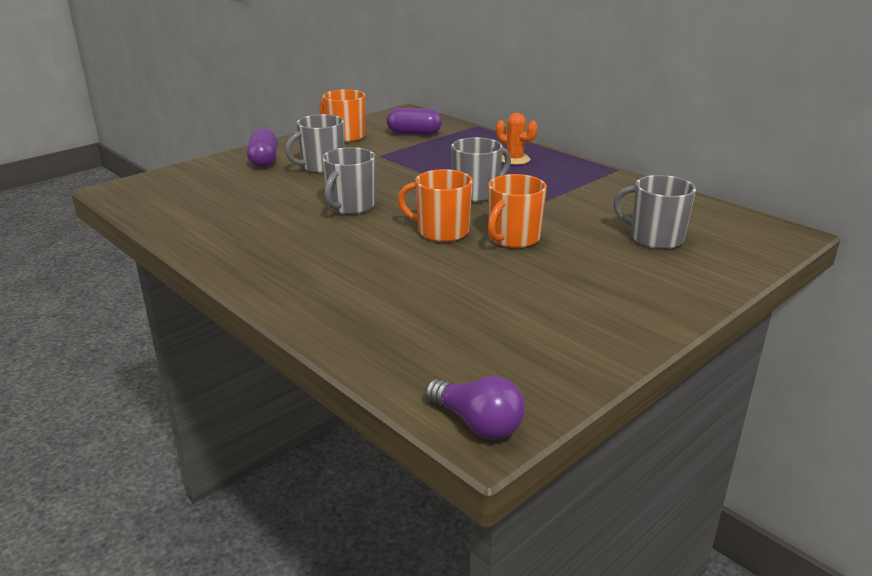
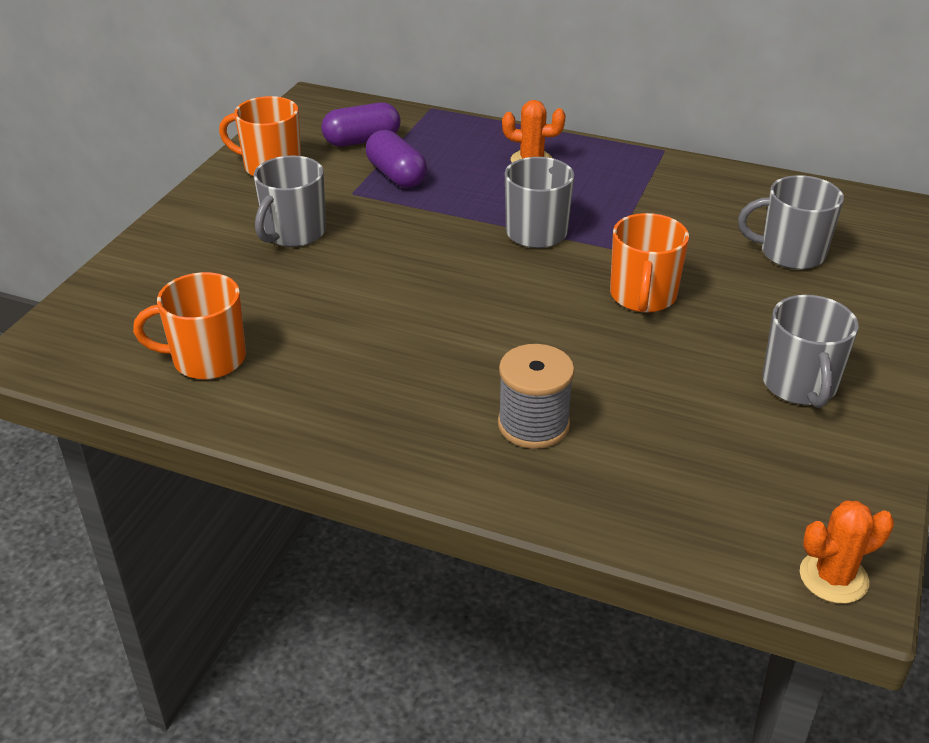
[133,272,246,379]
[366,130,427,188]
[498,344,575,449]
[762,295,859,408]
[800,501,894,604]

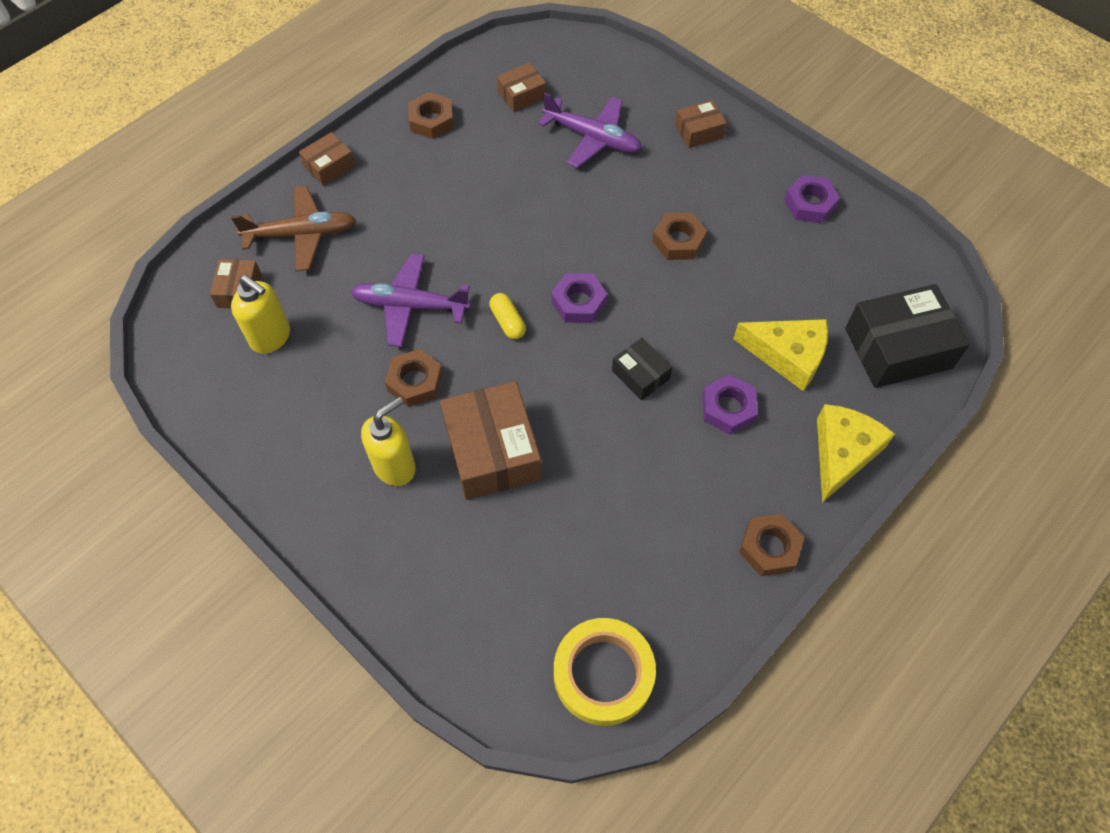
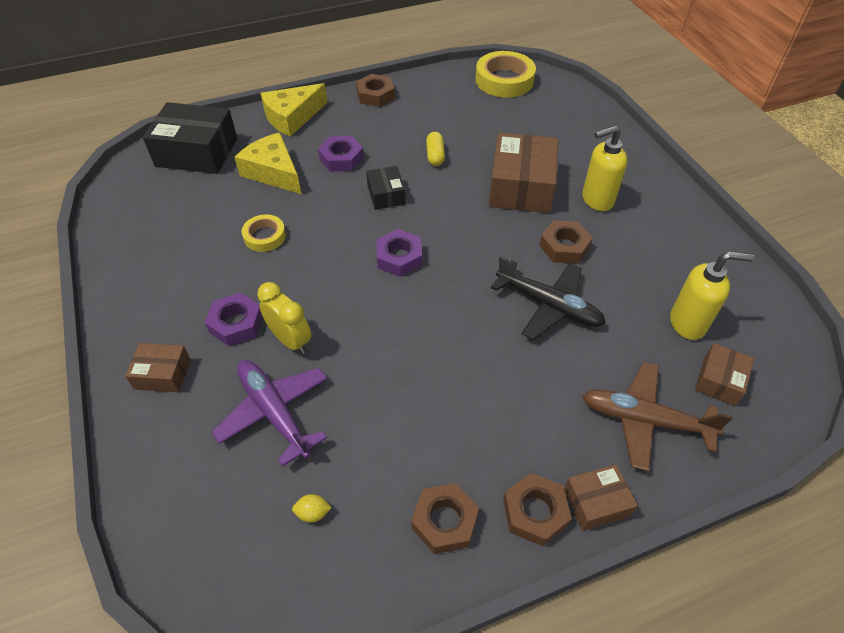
[205,292,263,346]
[242,214,286,252]
[257,282,312,354]
[292,494,332,523]
[426,132,445,166]
[491,256,606,340]
[503,473,572,546]
[670,251,754,340]

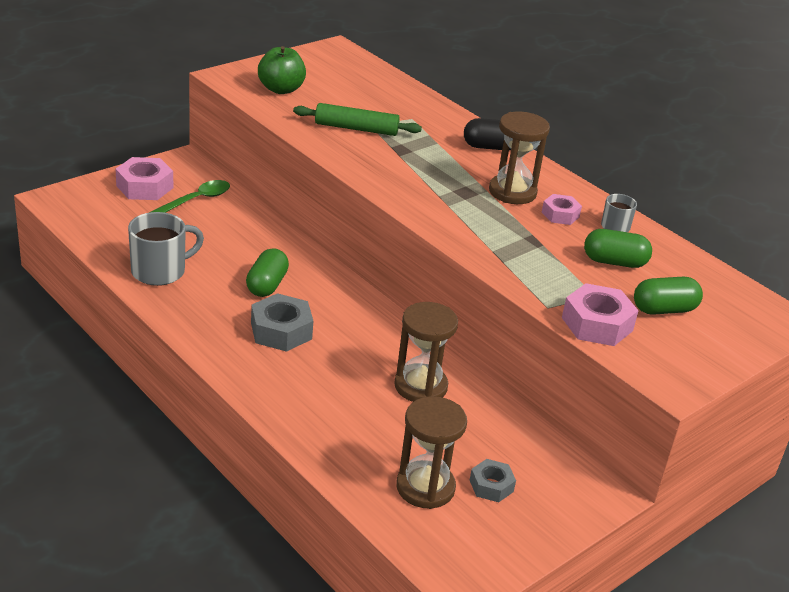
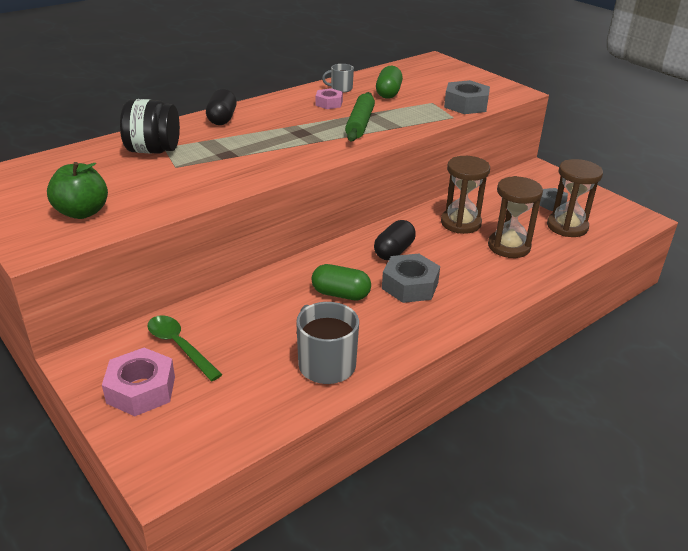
[120,99,180,154]
[345,92,375,141]
[374,220,416,260]
[444,80,490,114]
[488,176,543,258]
[634,277,703,315] (first image)

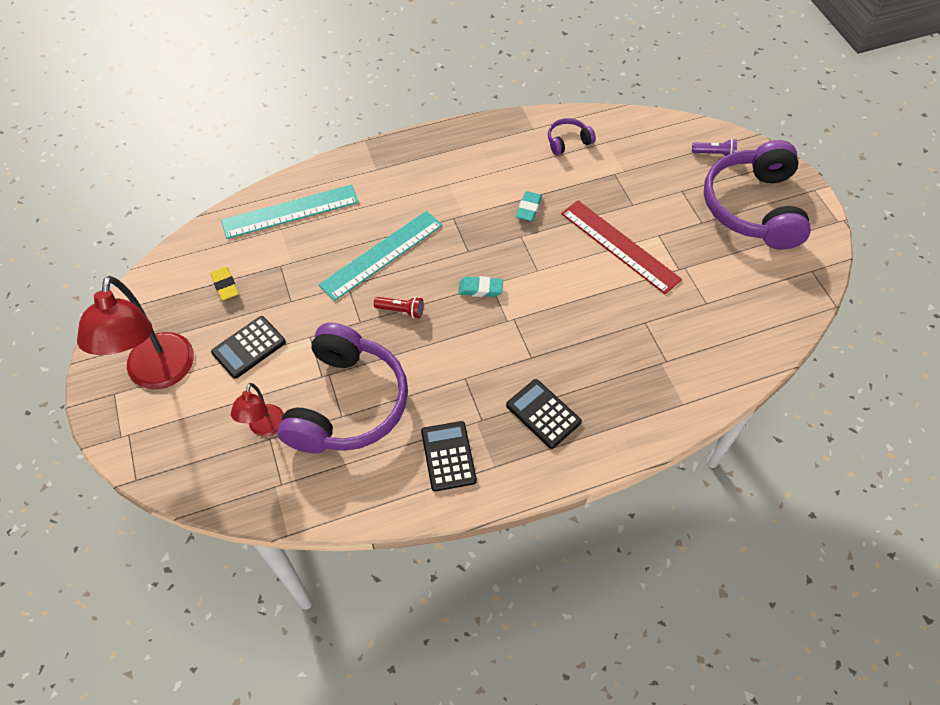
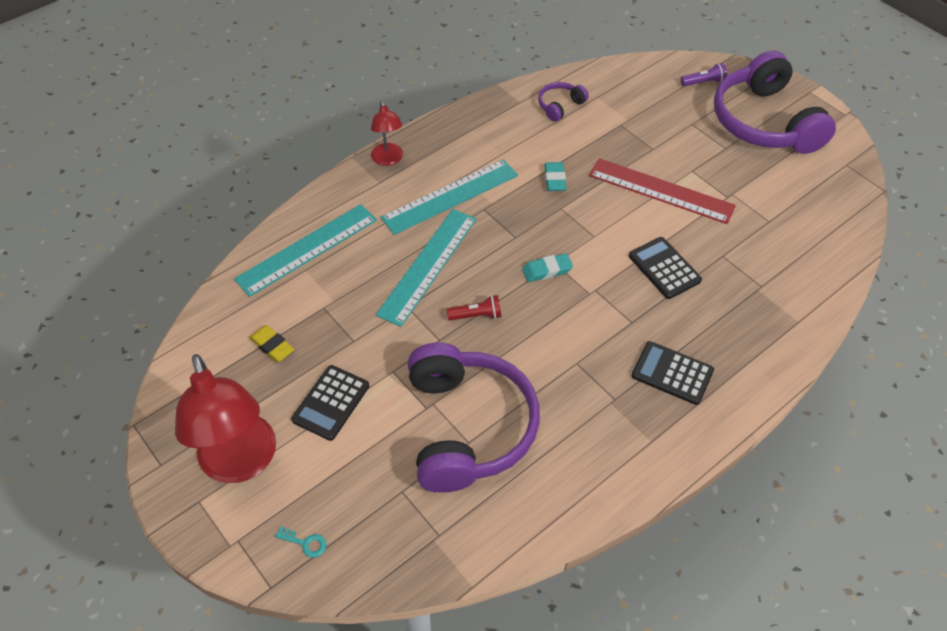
[275,526,327,558]
[371,101,403,166]
[381,159,518,235]
[629,237,702,299]

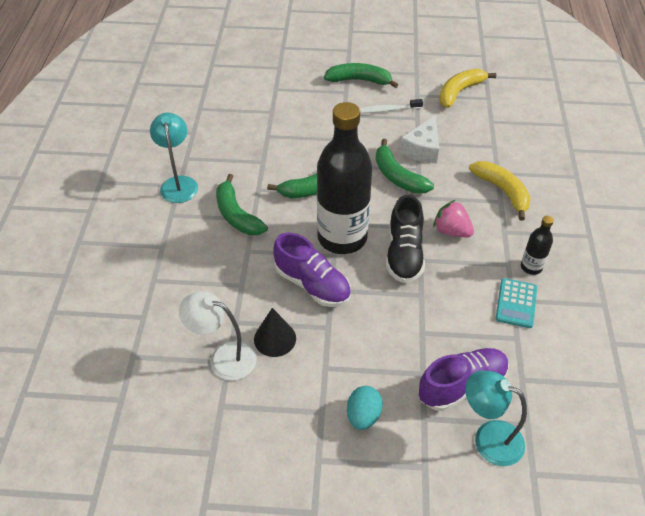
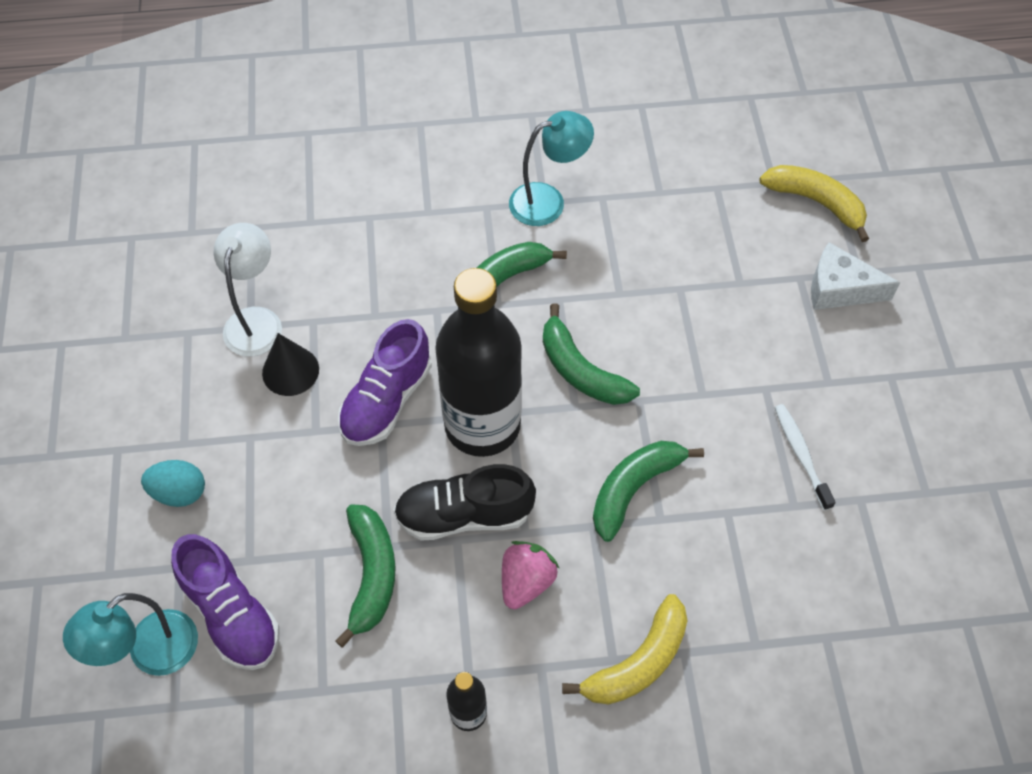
[63,593,198,676]
[335,504,396,648]
[759,165,869,242]
[811,242,900,310]
[495,278,537,328] (first image)

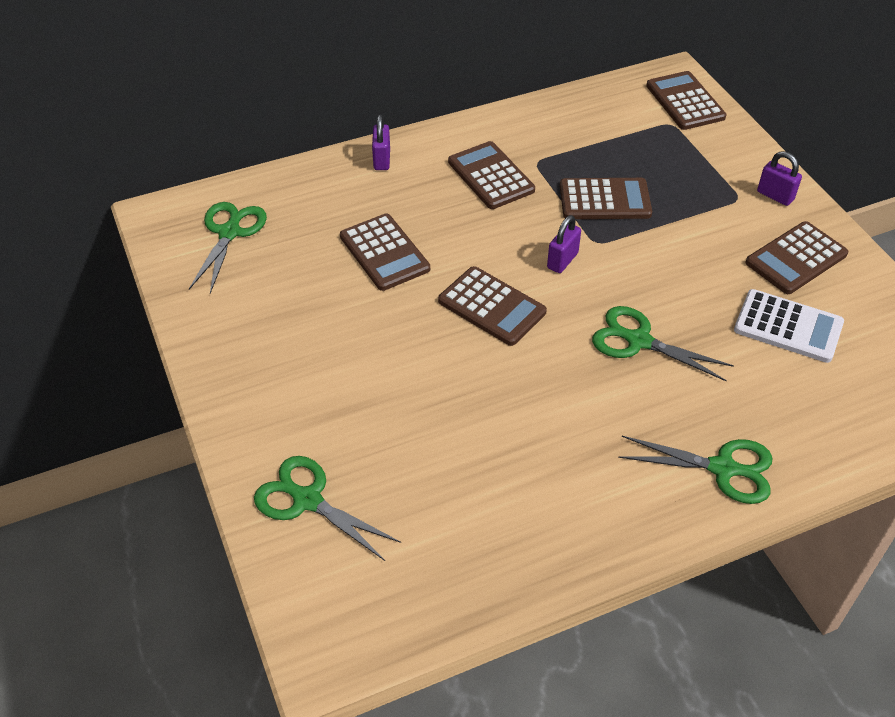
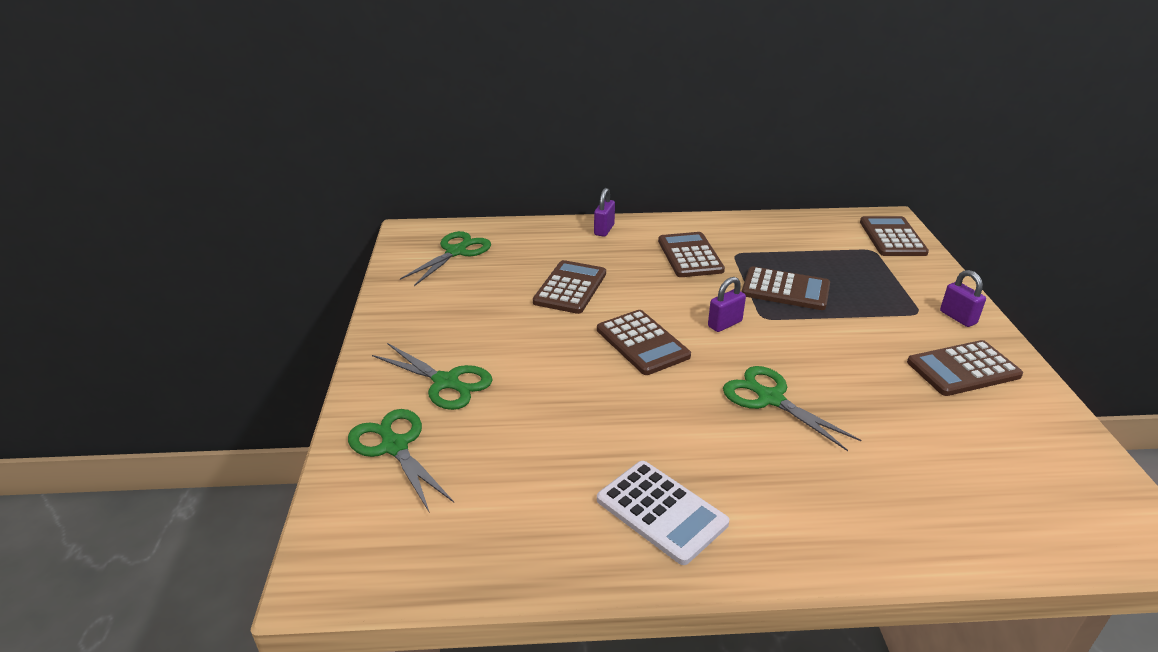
[372,343,493,410]
[533,260,606,314]
[597,461,729,565]

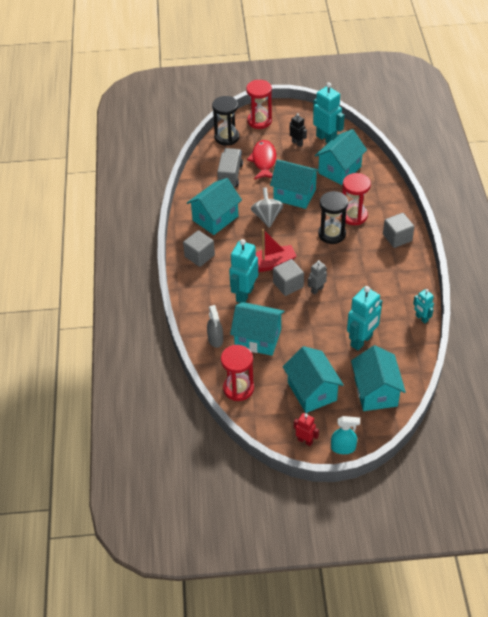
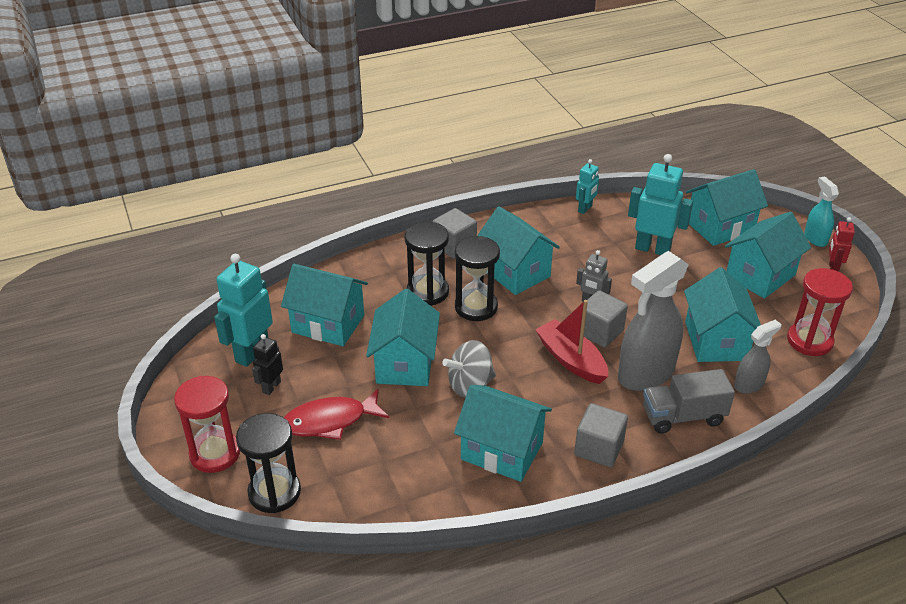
[405,222,449,306]
[477,206,560,295]
[618,251,689,391]
[643,369,735,434]

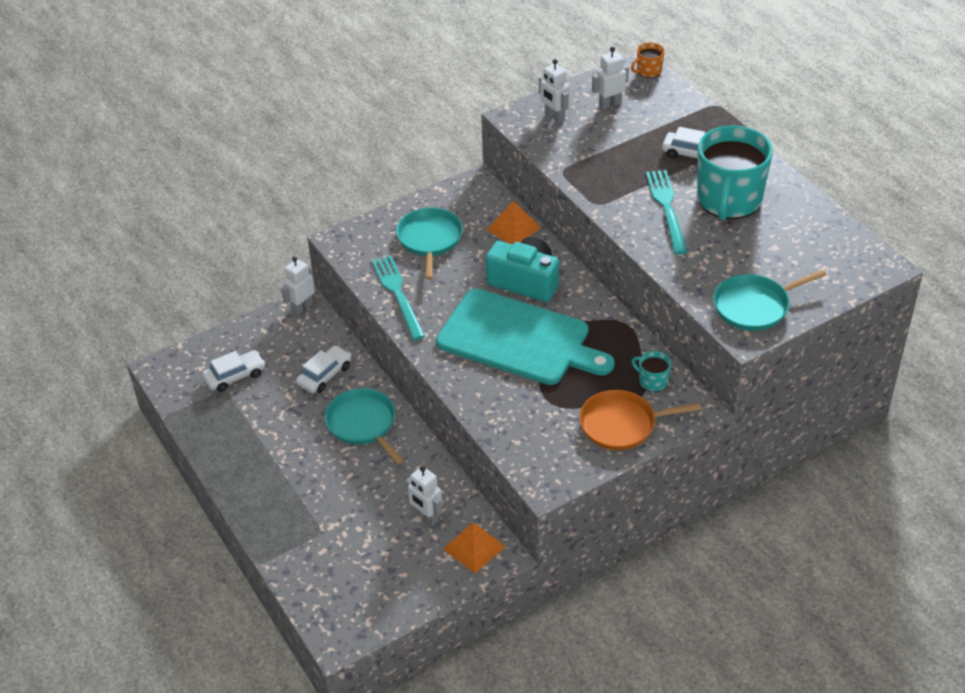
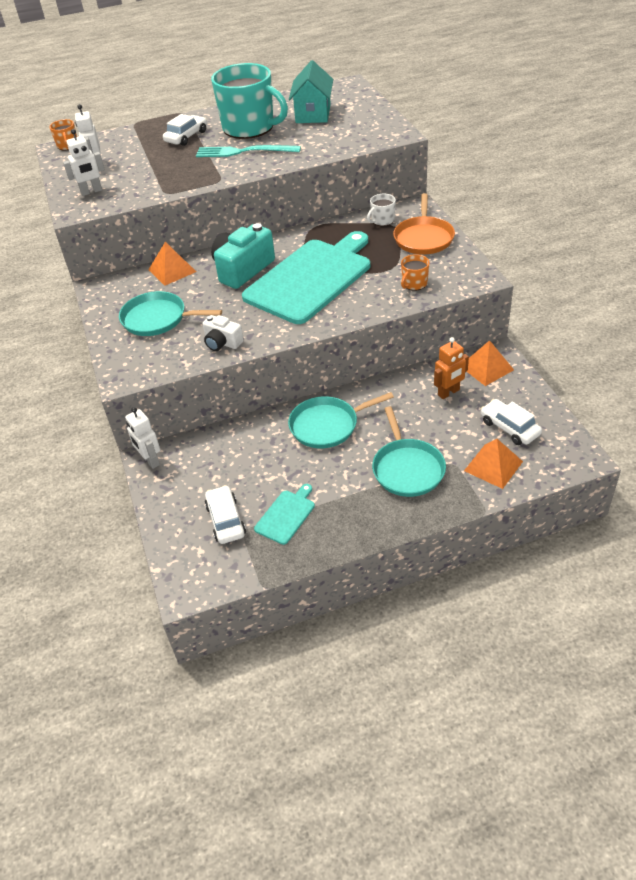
[203,315,244,351]
[254,484,315,545]
[289,60,333,123]
[367,194,396,226]
[372,406,446,497]
[401,254,430,291]
[434,337,469,399]
[464,439,523,489]
[481,399,542,445]

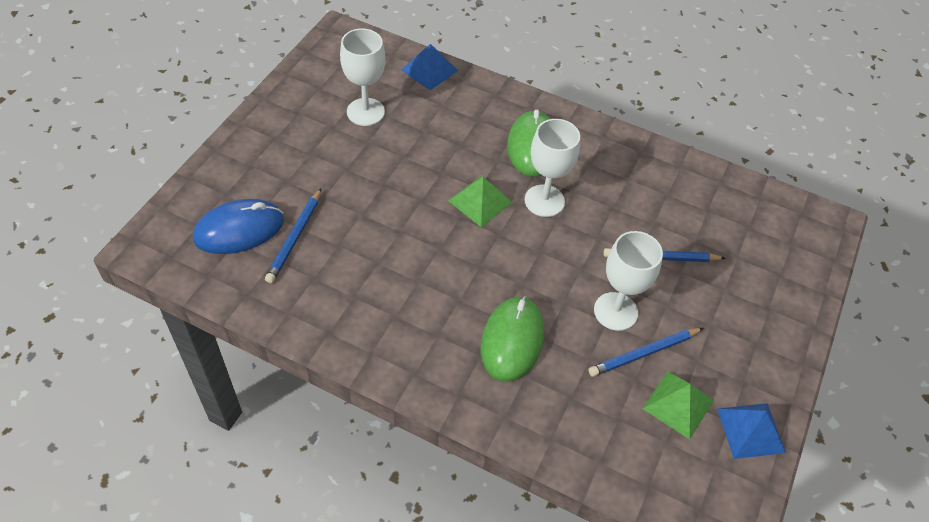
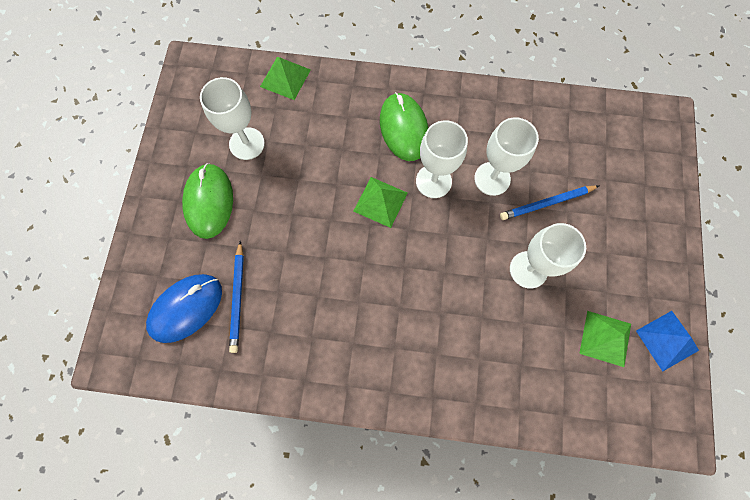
[182,163,233,239]
[260,57,311,100]
[474,117,539,196]
[588,328,703,377] (first image)

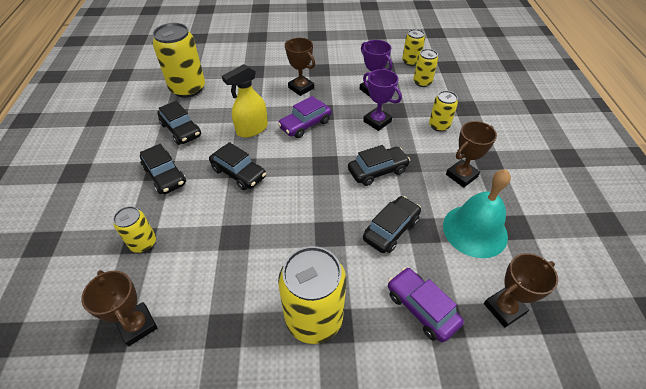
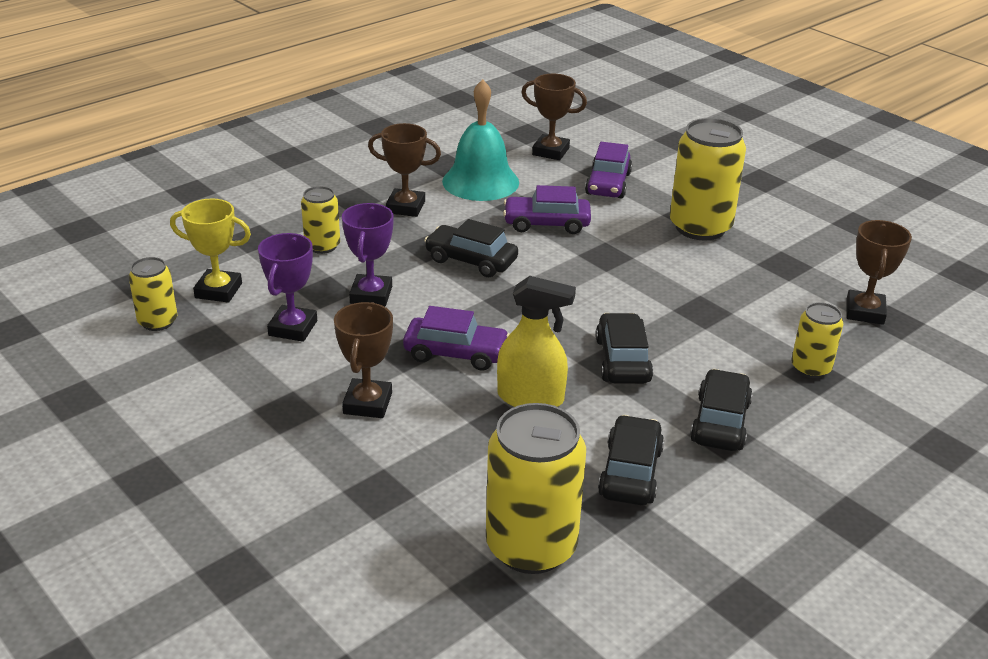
[170,199,251,303]
[503,185,591,234]

